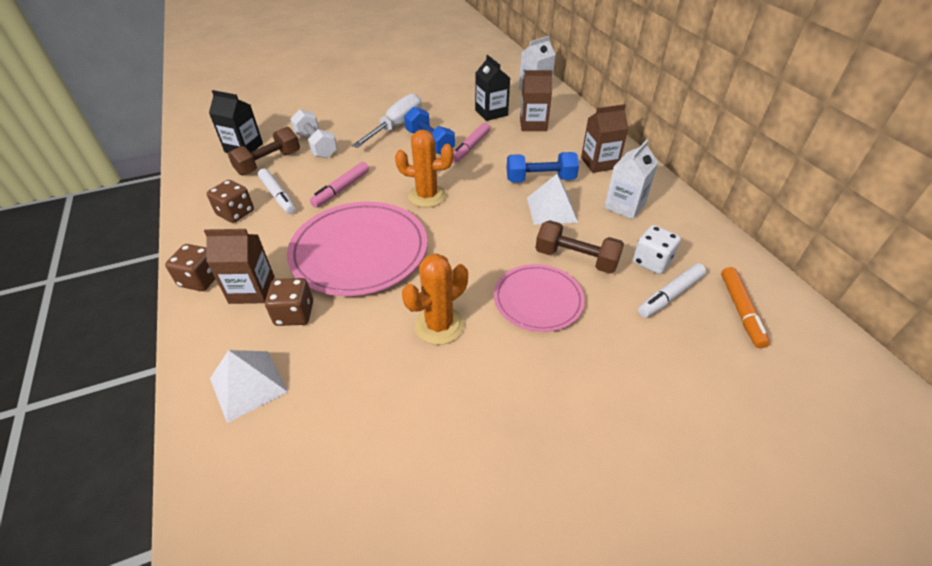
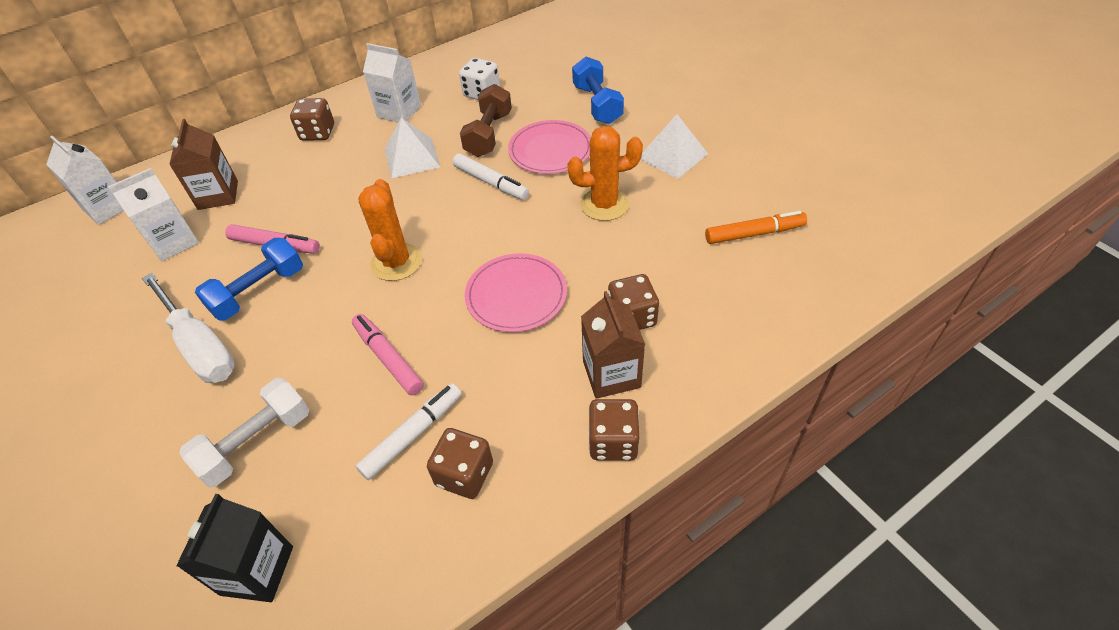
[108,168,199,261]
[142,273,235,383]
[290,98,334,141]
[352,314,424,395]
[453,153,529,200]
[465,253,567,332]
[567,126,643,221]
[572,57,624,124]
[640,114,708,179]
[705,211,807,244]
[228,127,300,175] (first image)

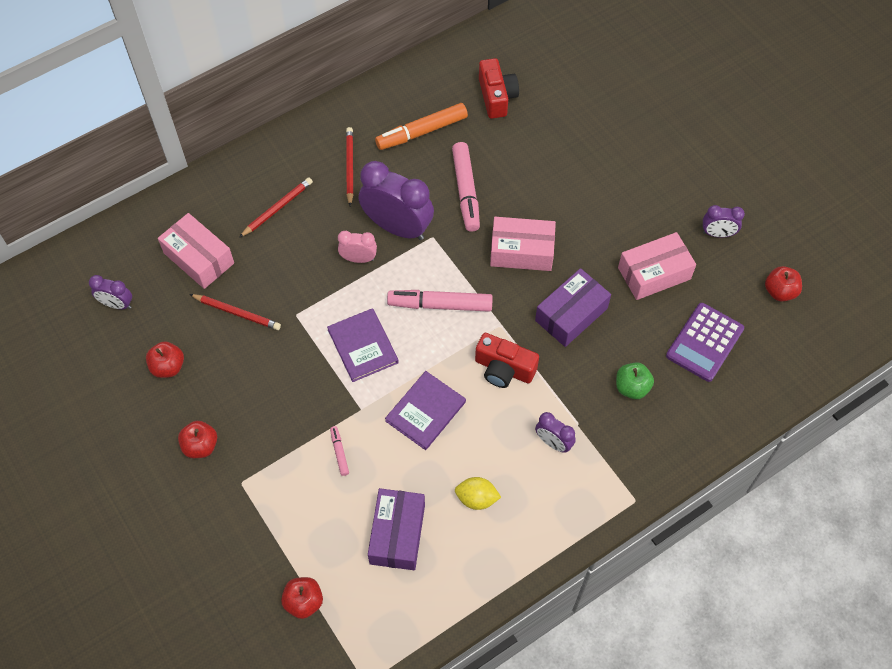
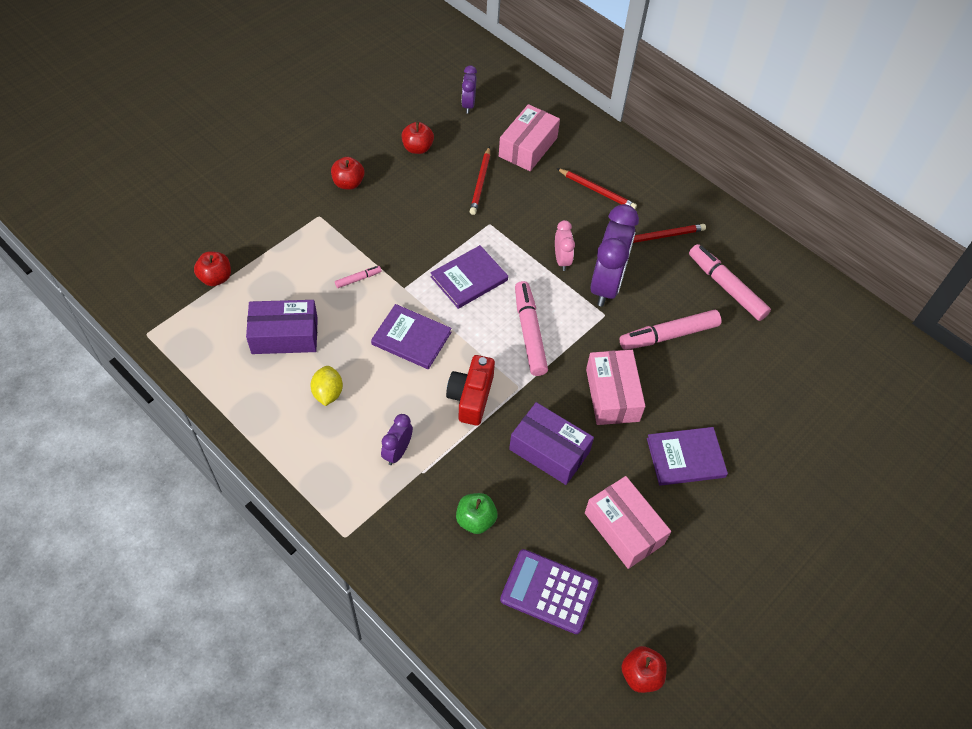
[647,427,728,486]
[689,244,771,321]
[479,58,519,119] (first image)
[703,205,745,238] (first image)

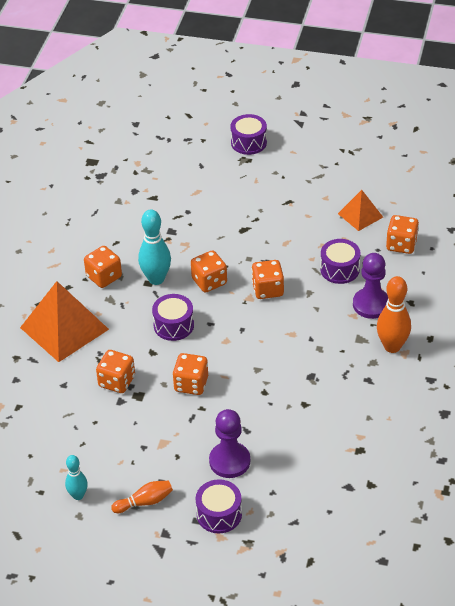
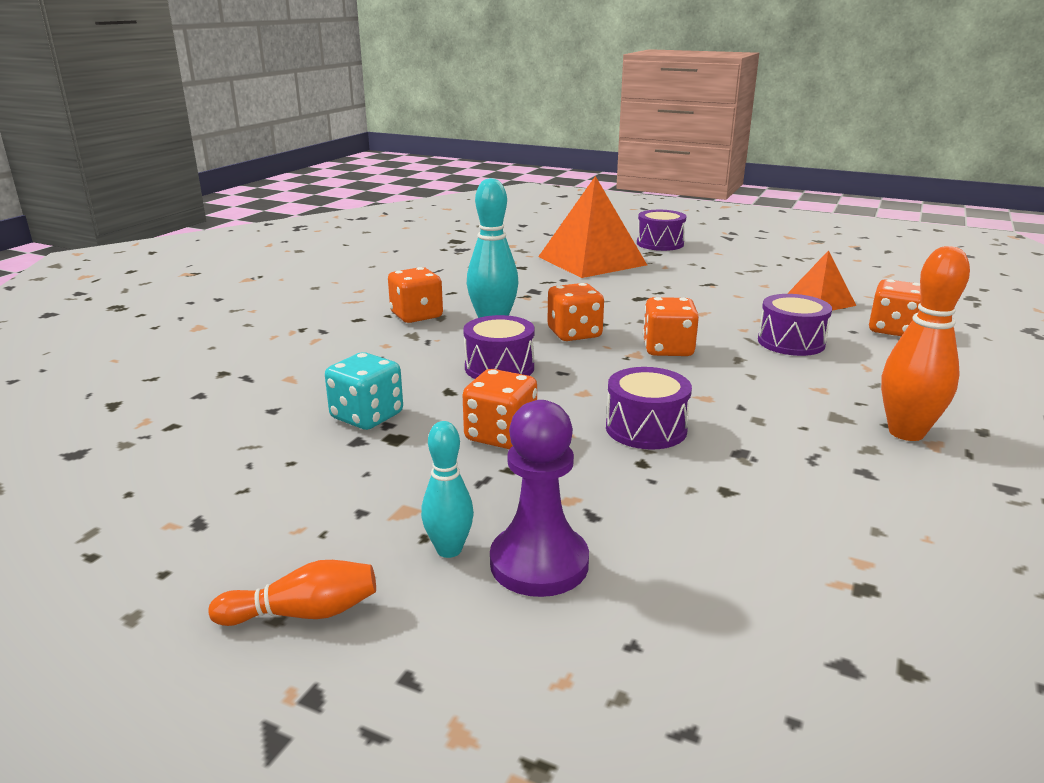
[325,352,403,430]
[421,421,474,558]
[538,176,647,278]
[606,367,692,450]
[353,253,388,319] (first image)

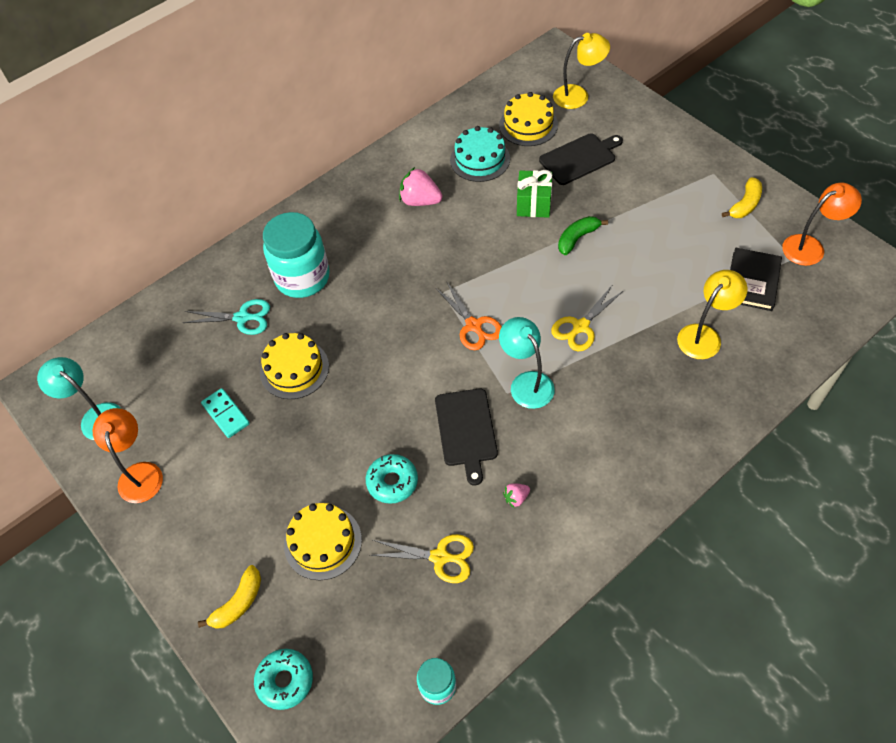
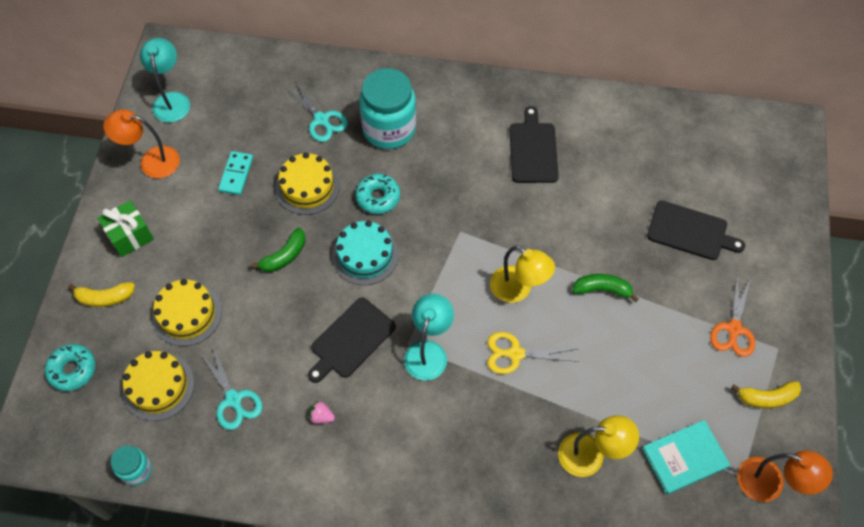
[97,200,154,257]
[103,109,180,178]
[122,351,194,421]
[200,345,262,430]
[251,228,306,272]
[332,220,399,285]
[356,174,400,214]
[490,245,555,303]
[509,106,559,183]
[642,420,730,495]
[710,274,755,357]

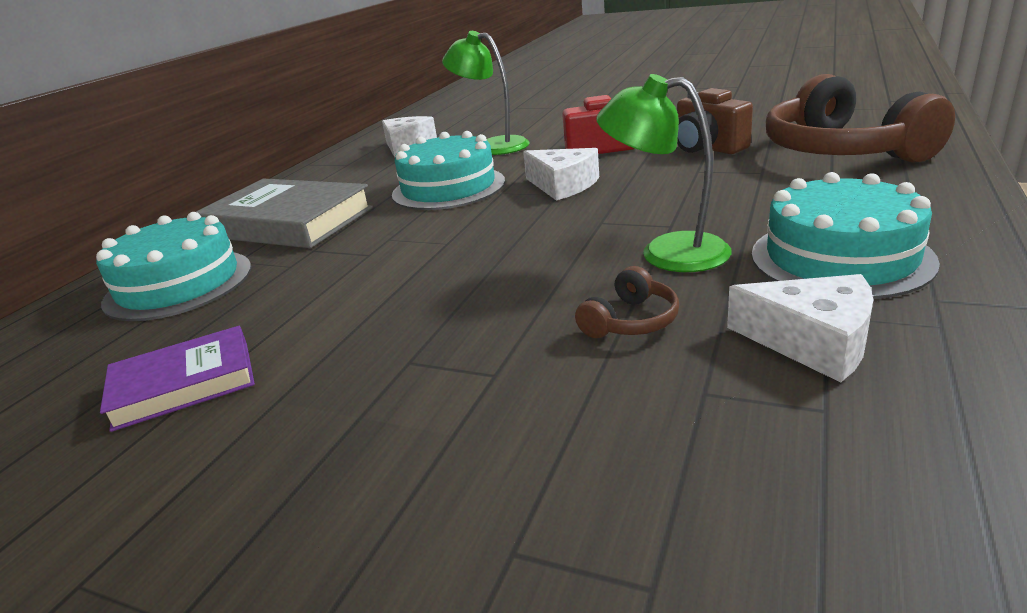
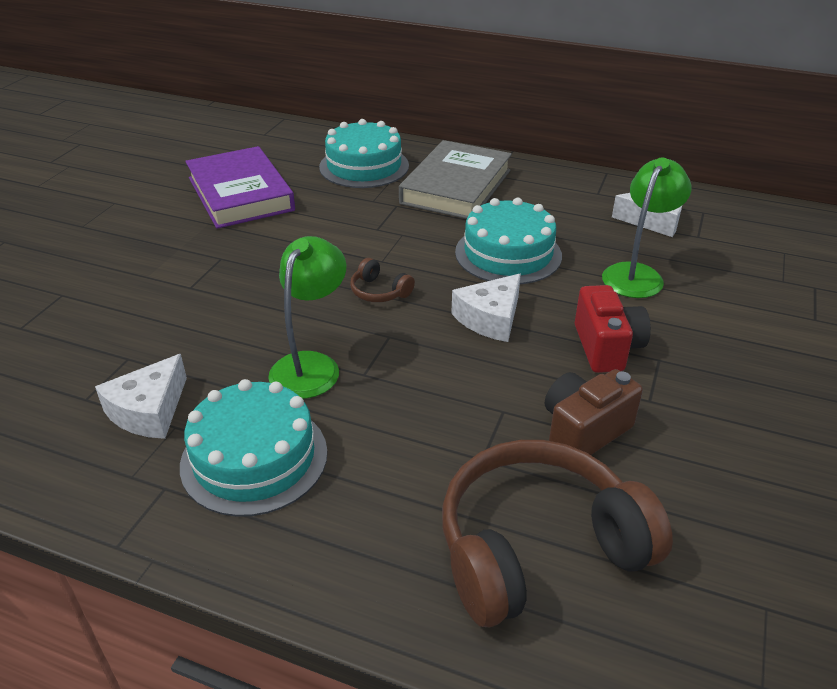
[186,146,295,229]
[350,258,415,302]

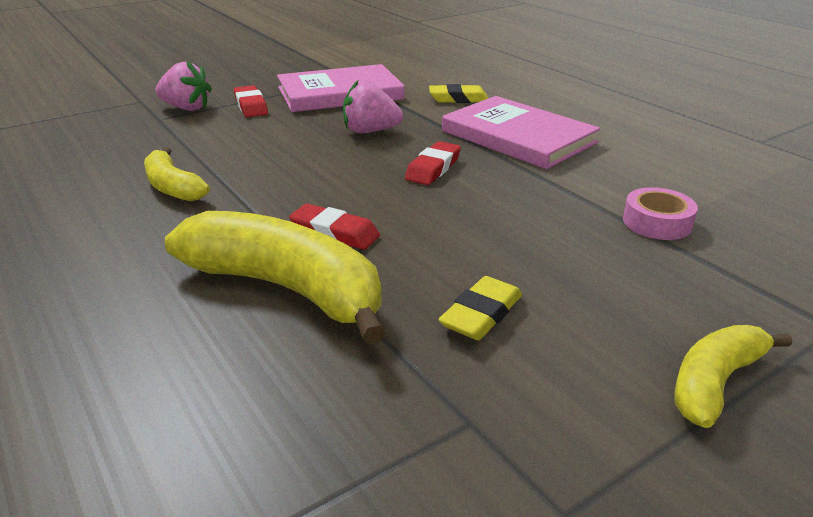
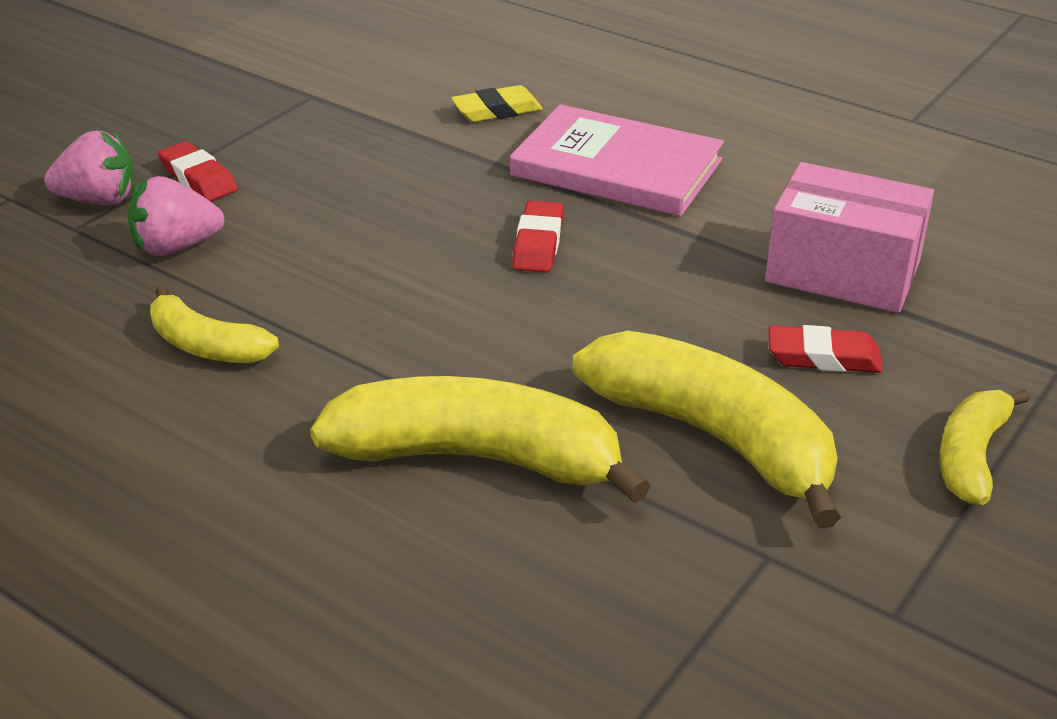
[128,176,225,256]
[573,331,841,528]
[765,162,934,313]
[768,325,883,373]
[277,64,404,112] (first image)

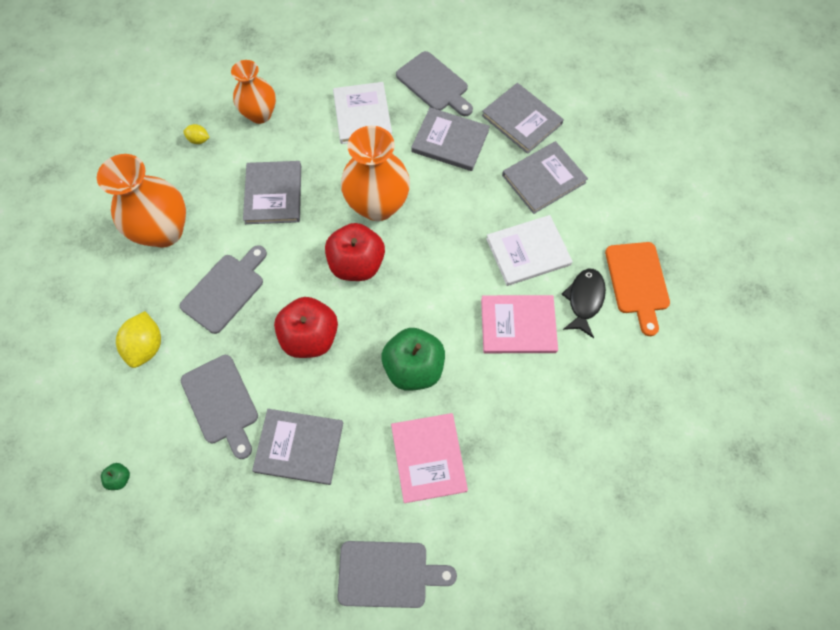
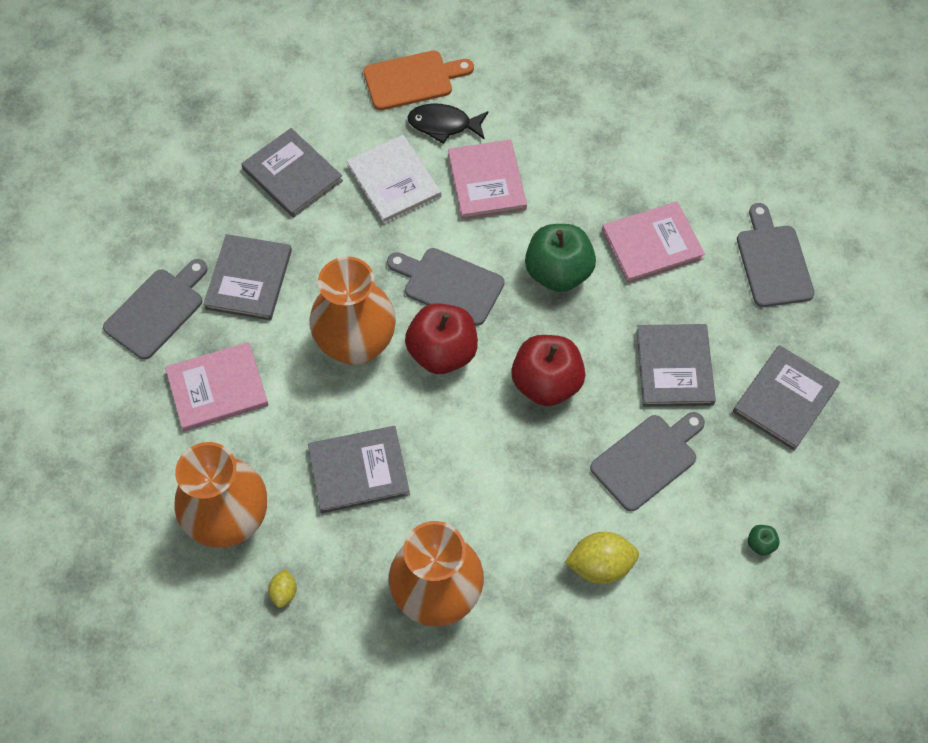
[165,342,269,431]
[174,442,267,548]
[387,248,504,326]
[733,345,840,451]

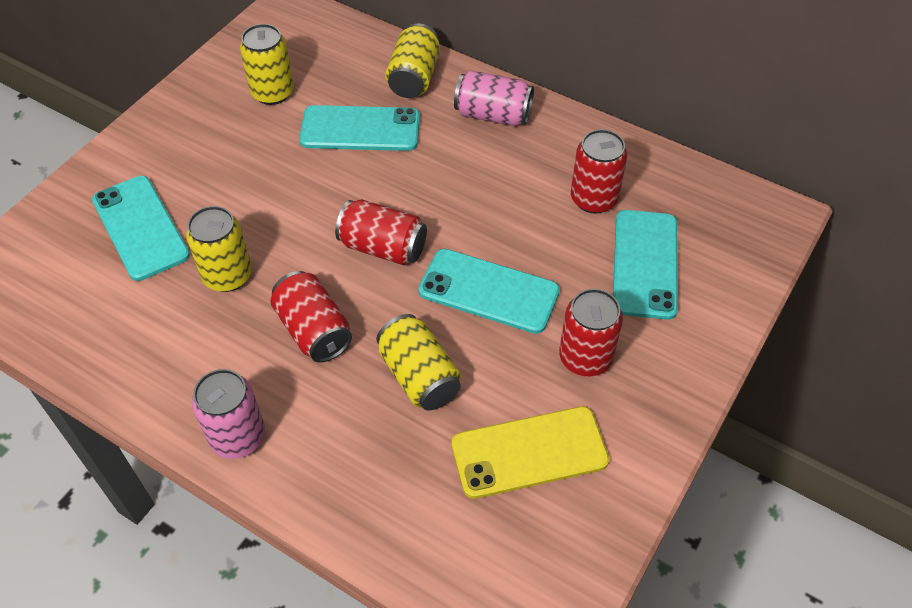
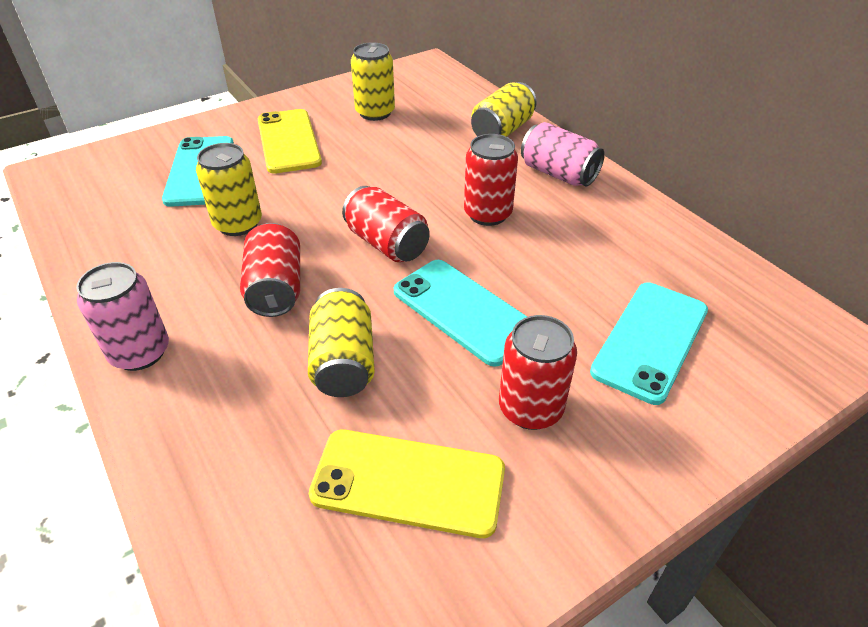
[258,109,322,174]
[464,134,518,226]
[299,105,420,151] (first image)

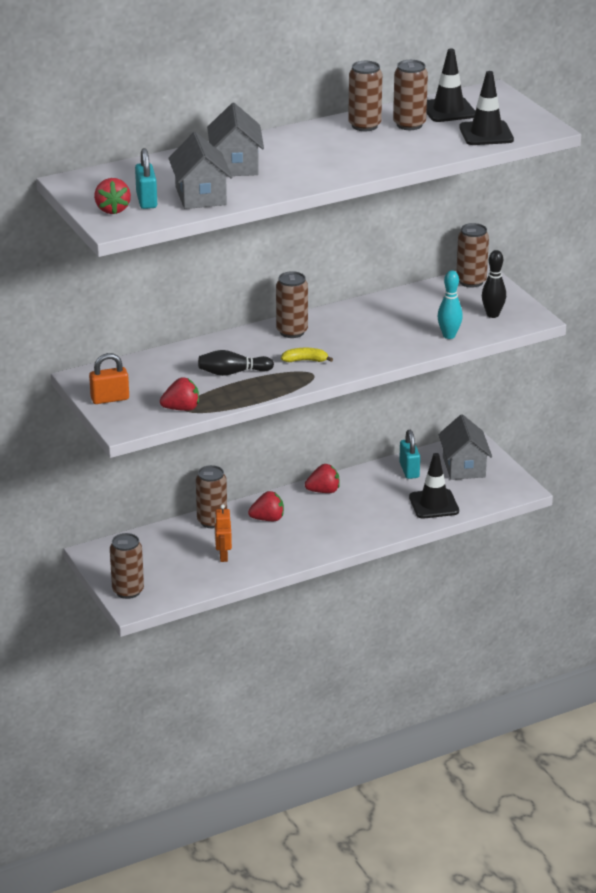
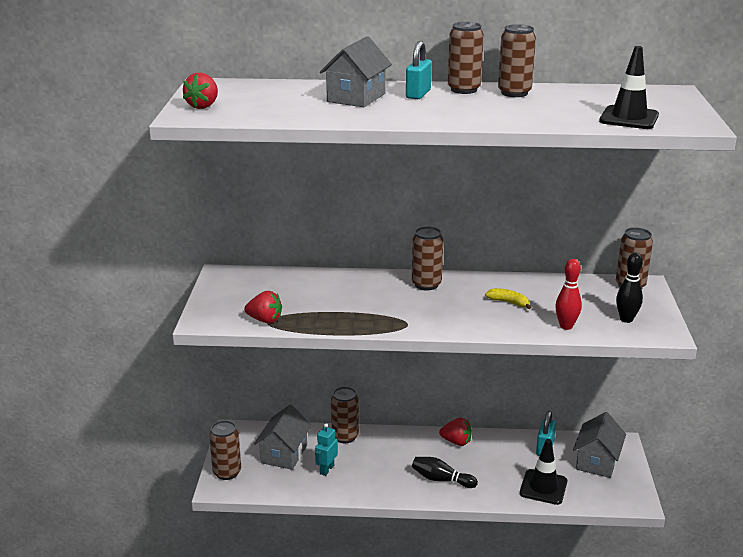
[254,405,312,470]
[315,423,338,476]
[406,41,432,99]
[412,457,478,488]
[448,22,484,94]
[485,288,531,309]
[555,259,582,330]
[89,353,129,404] (first image)
[248,491,284,521] (first image)
[426,49,475,122] (first image)

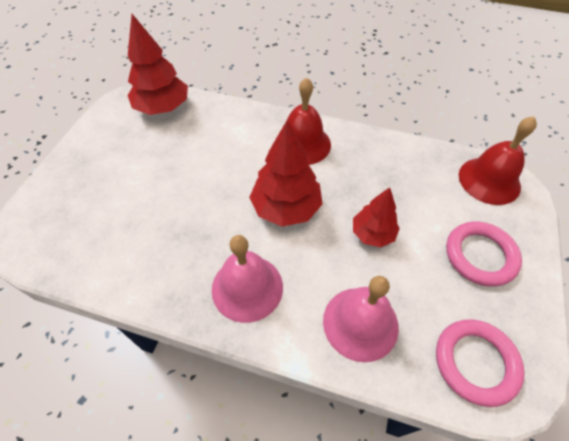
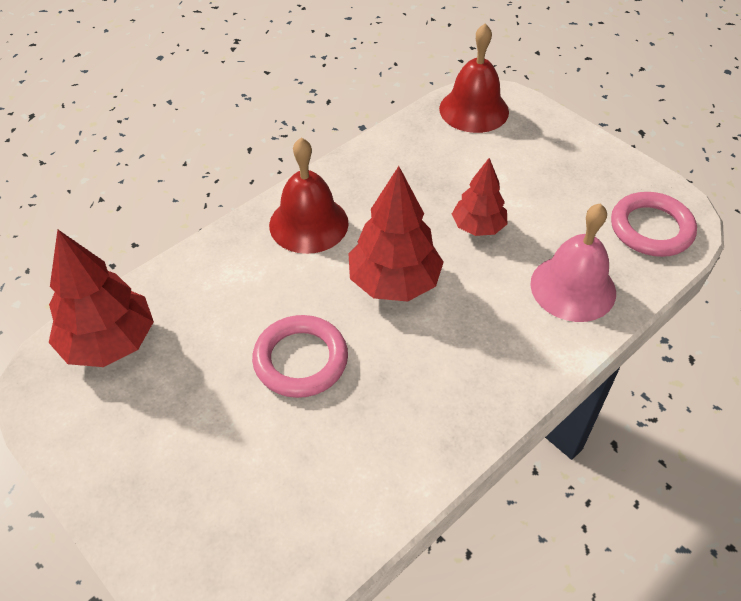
[252,315,348,398]
[212,235,283,323] (first image)

